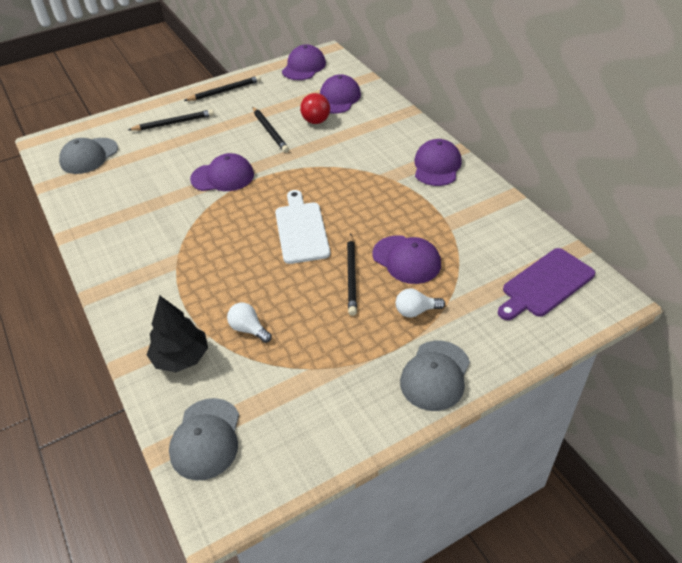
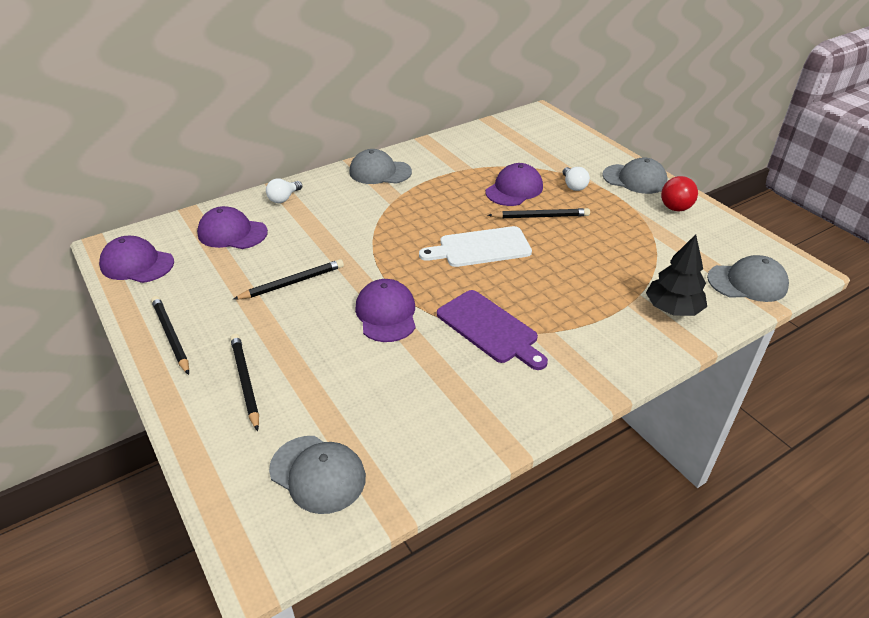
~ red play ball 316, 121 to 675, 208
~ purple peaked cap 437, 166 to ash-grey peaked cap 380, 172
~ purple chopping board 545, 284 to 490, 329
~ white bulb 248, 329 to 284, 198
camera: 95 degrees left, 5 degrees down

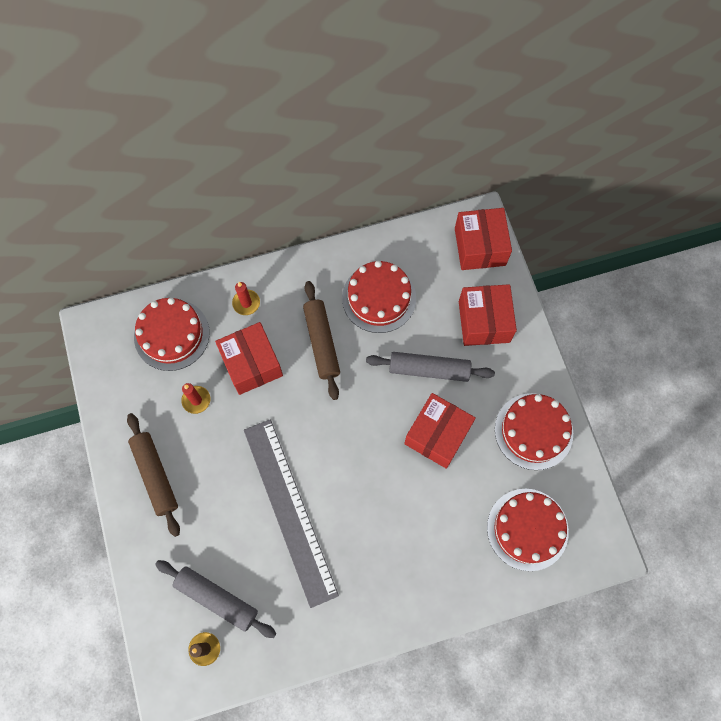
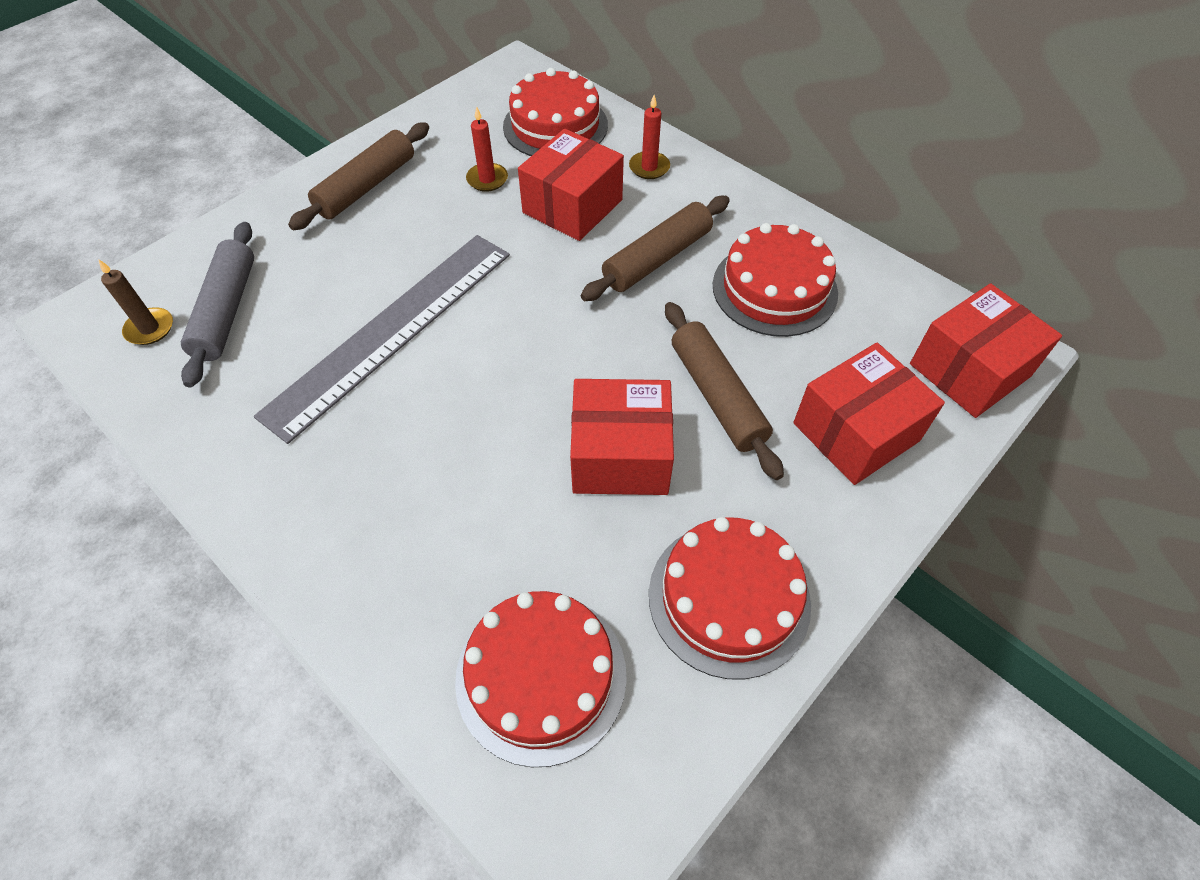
~ ash-grey dough roller 429, 369 to brown dough roller 717, 396
camera: 60 degrees right, 15 degrees down

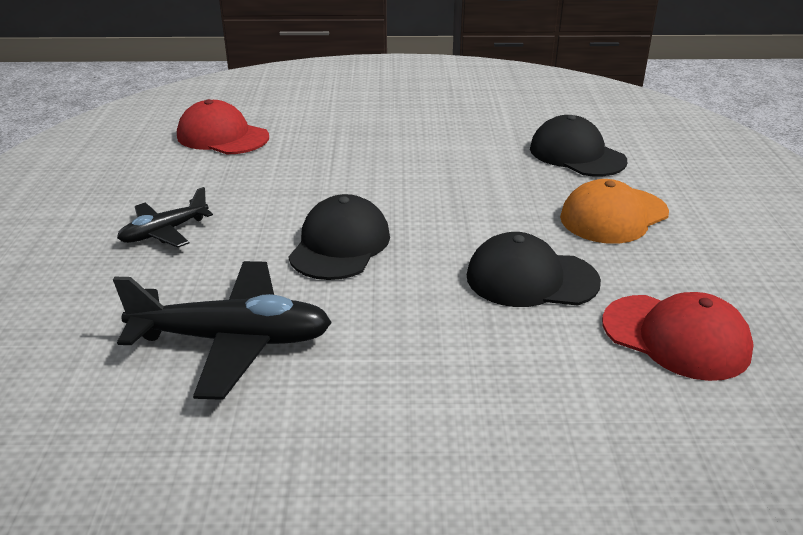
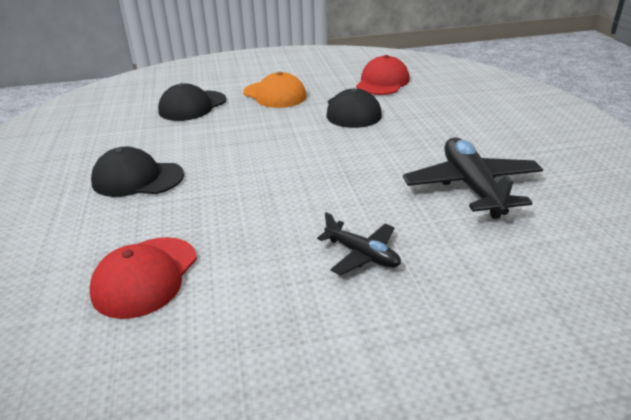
~ black peaked cap 340, 245 to 137, 179
camera: 100 degrees left, 0 degrees up

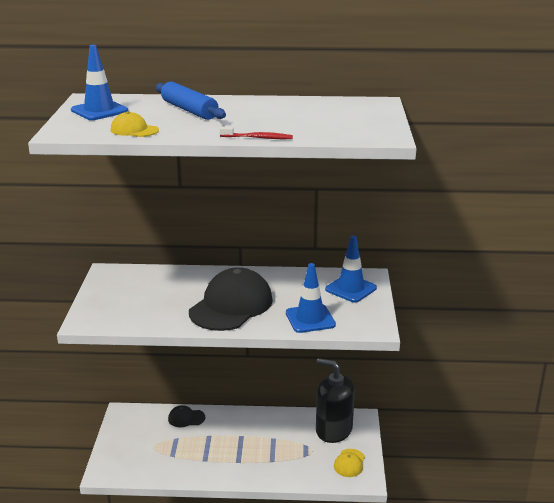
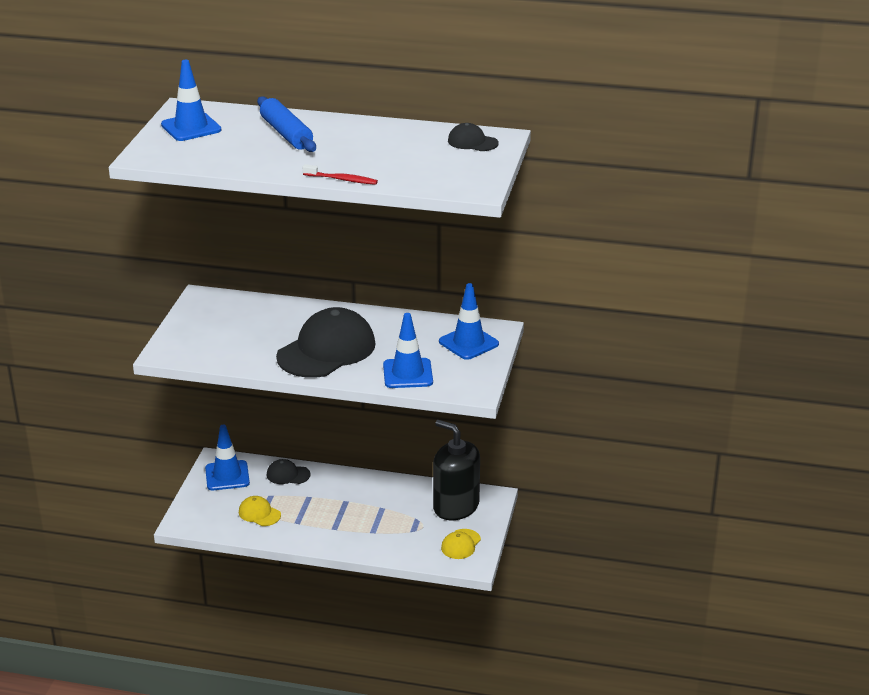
~ yellow peaked cap 134, 130 to 259, 513
+ black peaked cap 472, 142
+ blue road cone 227, 476
camera: 10 degrees right, 5 degrees up

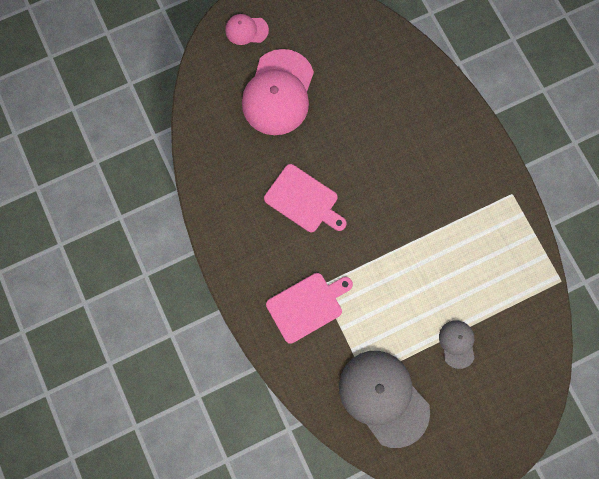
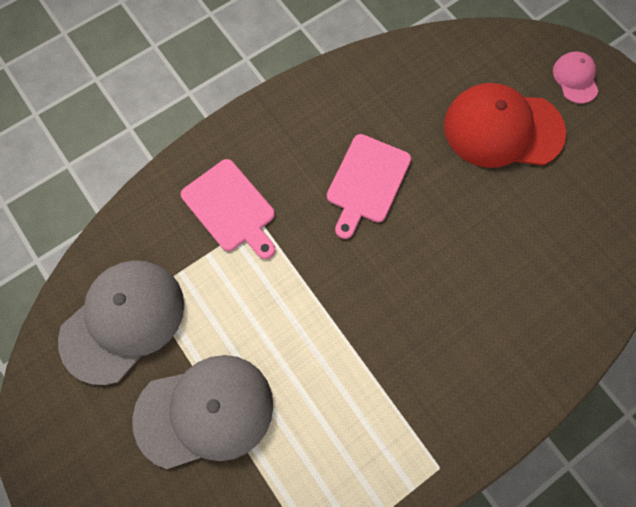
~ rose-pink peaked cap 278, 93 to red peaked cap 502, 129
~ ash-grey peaked cap 457, 344 = 205, 411 x2.07
camera: 80 degrees right, 5 degrees down

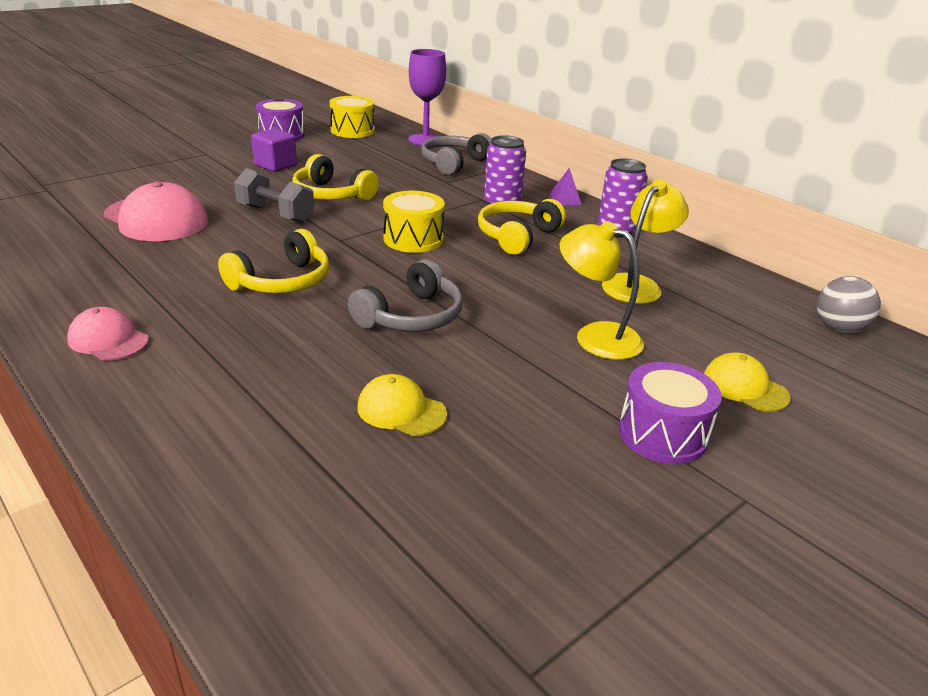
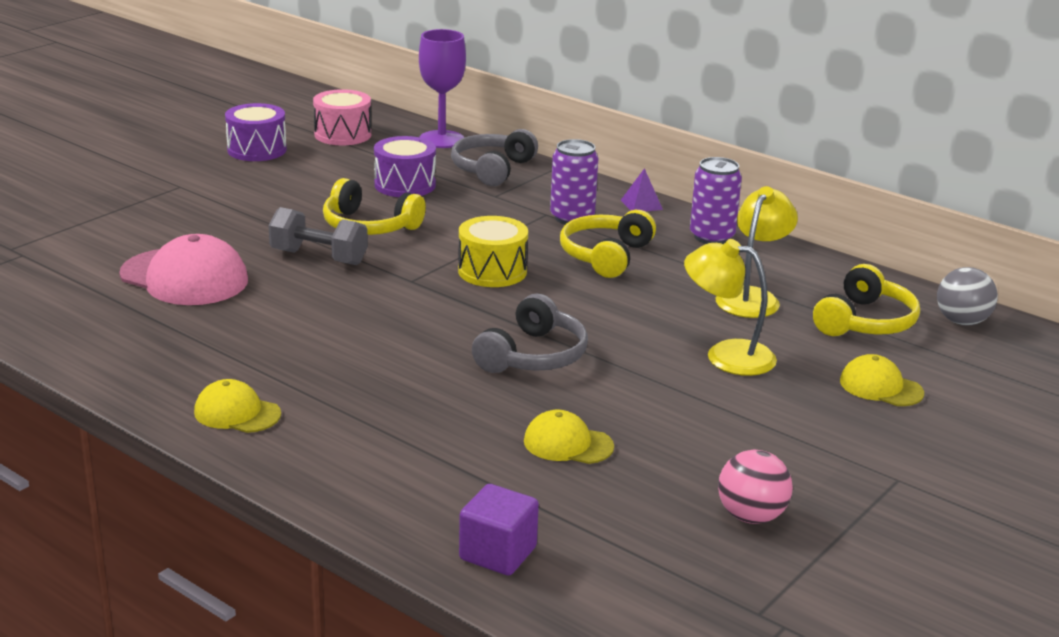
~ yellow drum 352, 131 to rose-pink drum 343, 134
~ purple block 275, 165 to 498, 553
~ yellow headset 282, 281 to 865, 322
~ rose-pink peaked cap 108, 340 to yellow peaked cap 237, 413
~ purple drum 662, 434 to 405, 185
+ rose-pink play ball 751, 516
camera: 10 degrees left, 5 degrees down

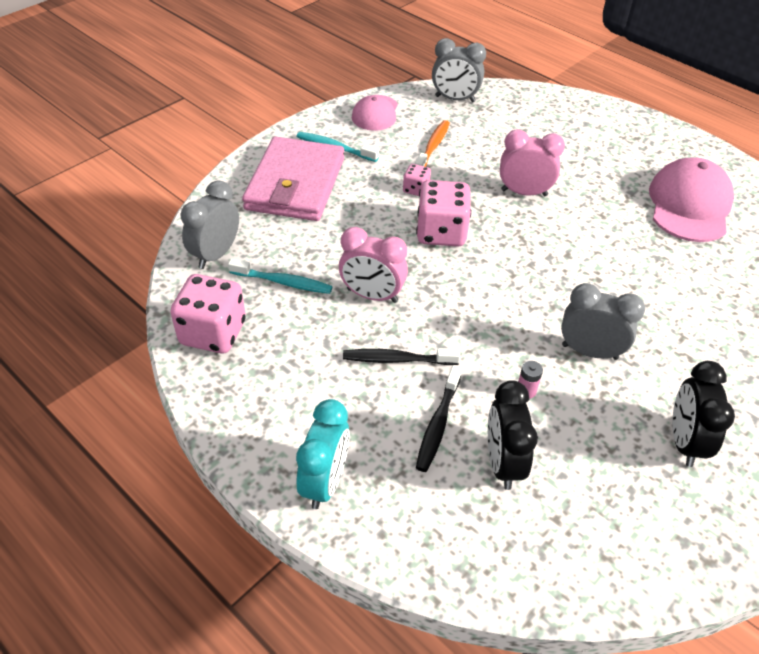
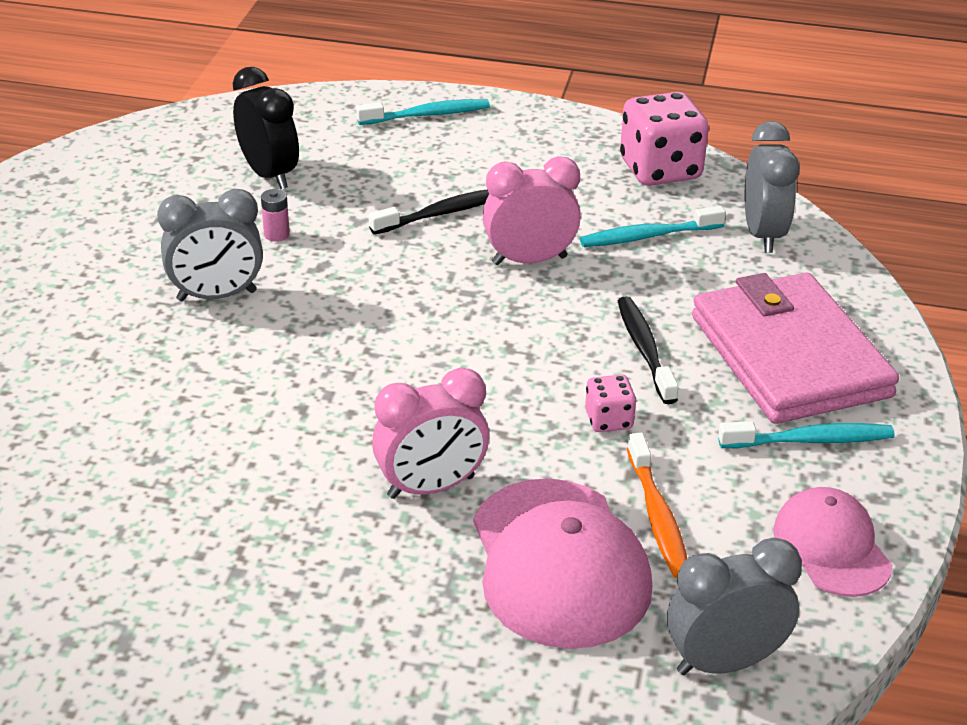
~ rose-pink peaked cap 689, 205 to 559, 563
- rose-pink dice 441, 233
- black alarm clock 684, 441
~ black dental brush 438, 424 to 644, 349
~ turquoise alarm clock 325, 482 to turquoise dental brush 427, 115
camera: 150 degrees right, 10 degrees down

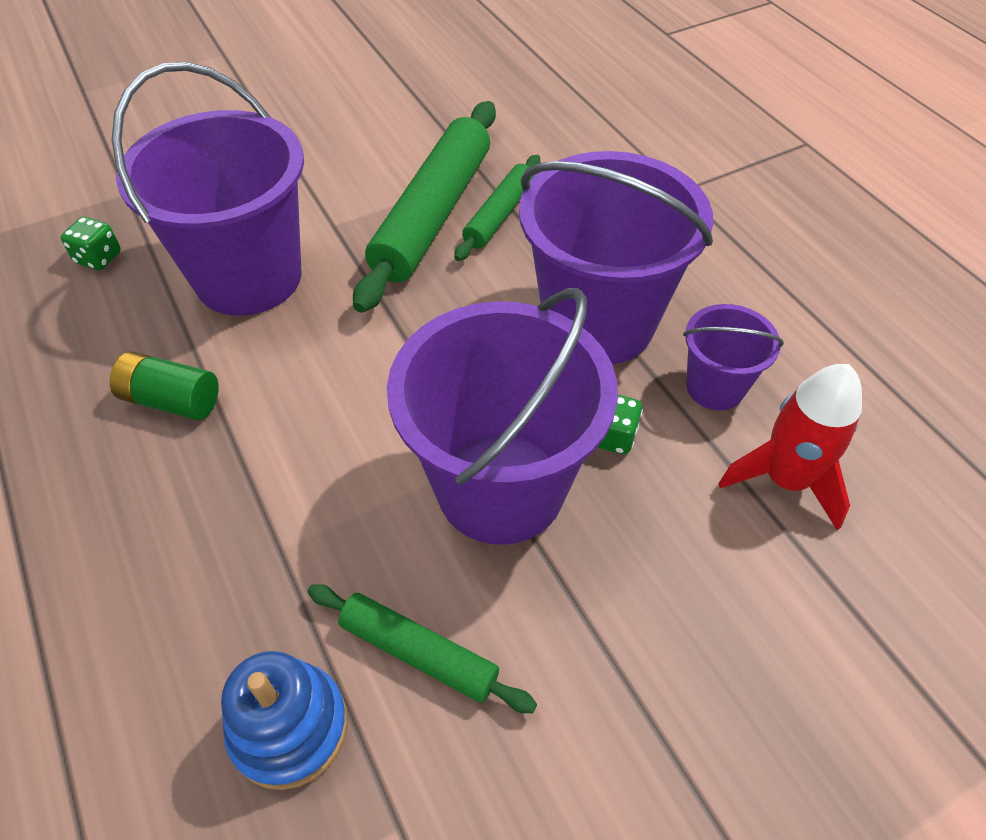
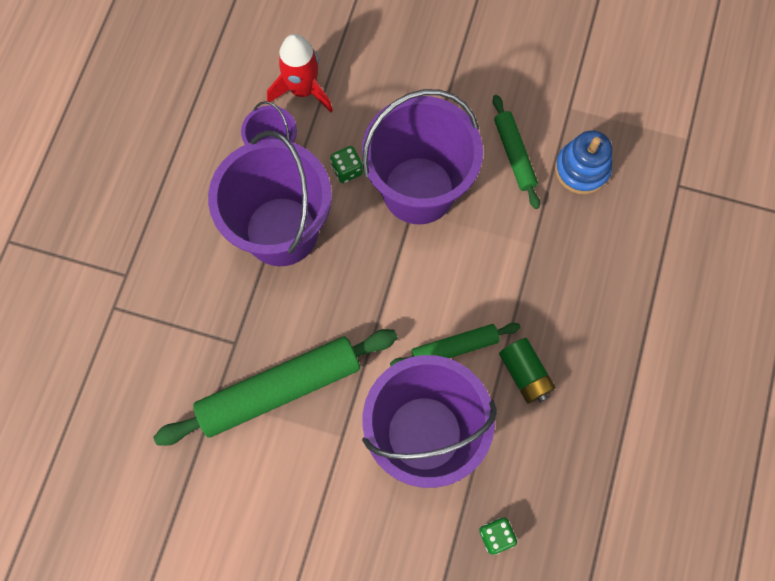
~ green dough roller 499, 215 to 454, 348
camera: 135 degrees left, 20 degrees up

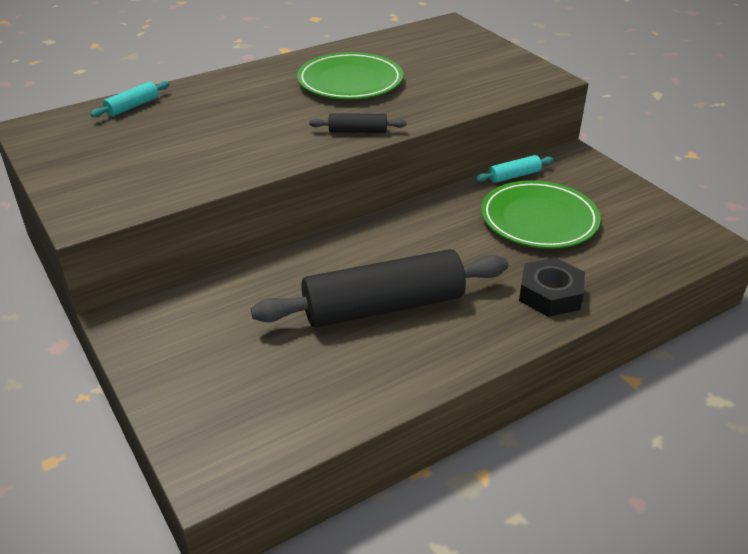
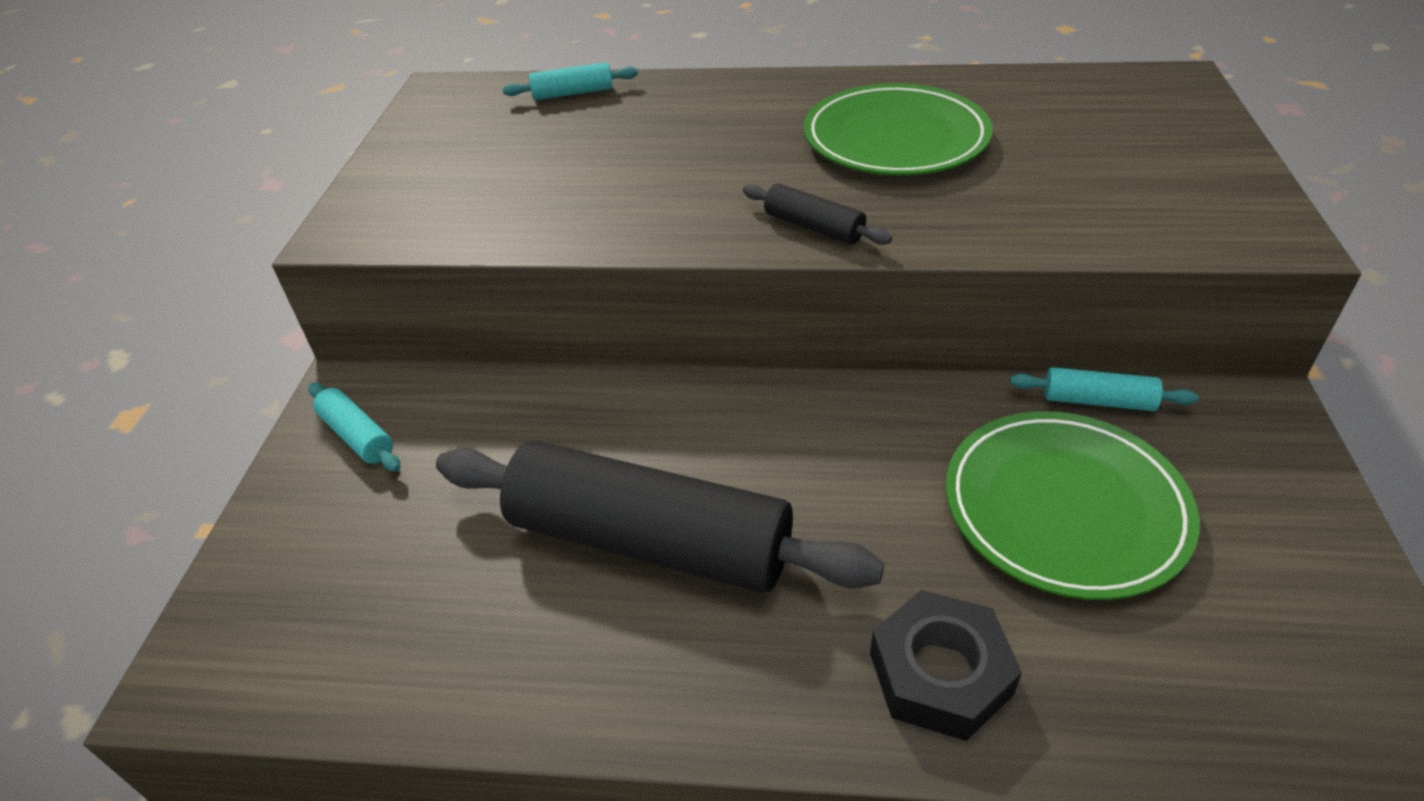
+ turquoise dough roller 357, 436
camera: 40 degrees right, 5 degrees up

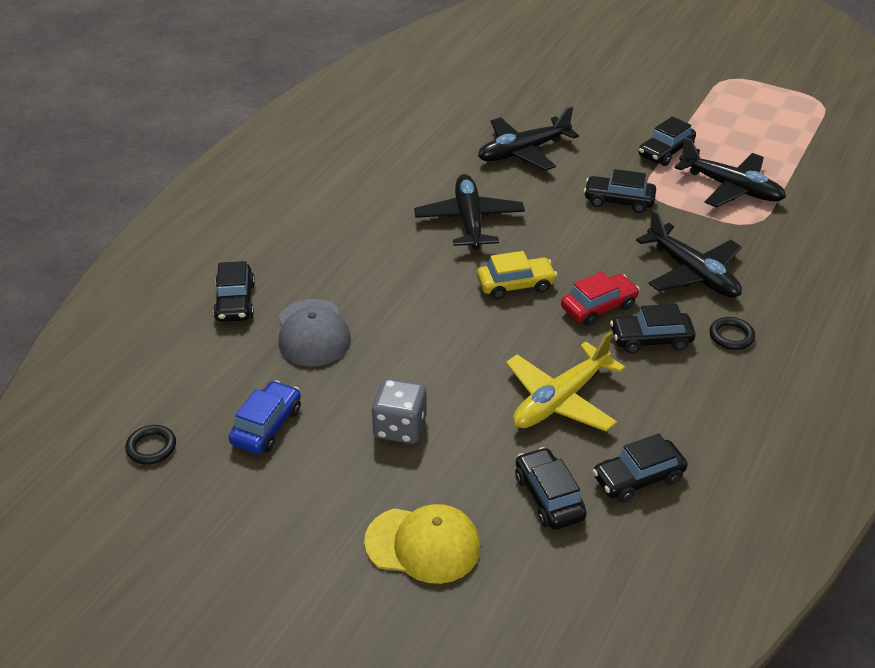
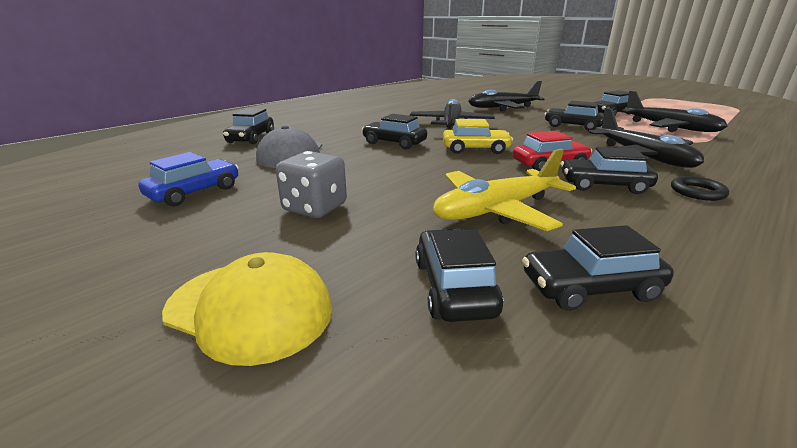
- black torus 151, 447
+ black toy car 394, 143
camera: 15 degrees right, 15 degrees down

